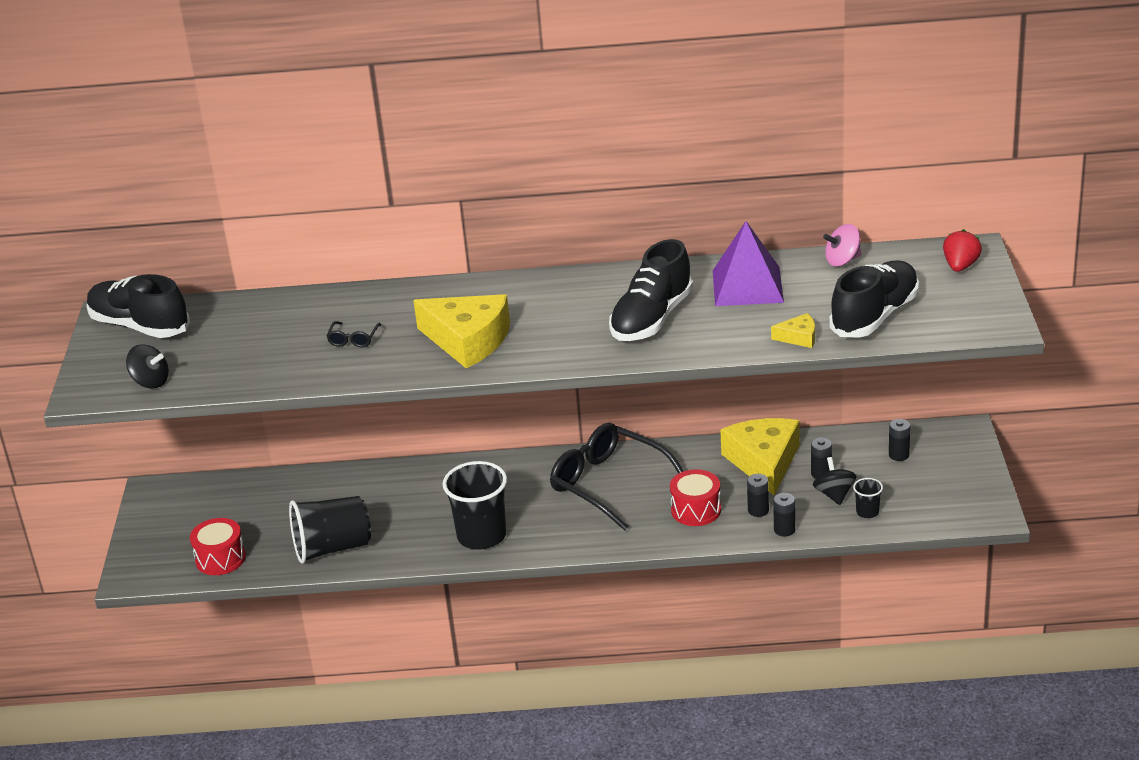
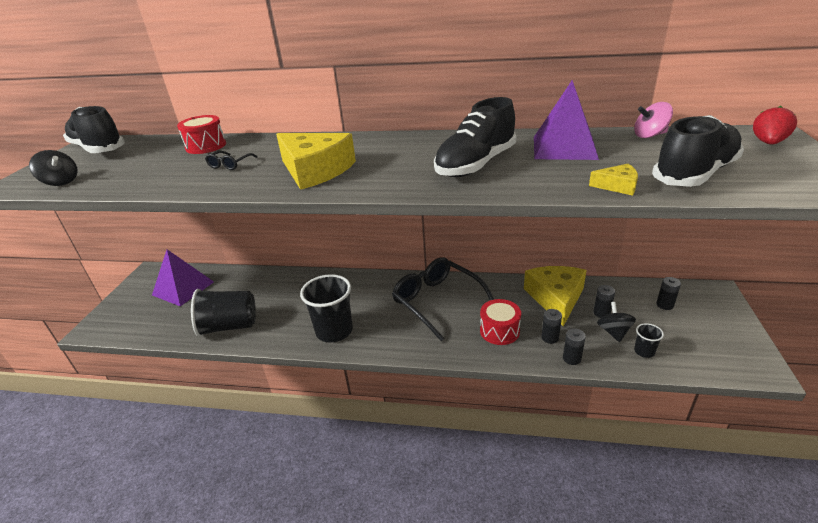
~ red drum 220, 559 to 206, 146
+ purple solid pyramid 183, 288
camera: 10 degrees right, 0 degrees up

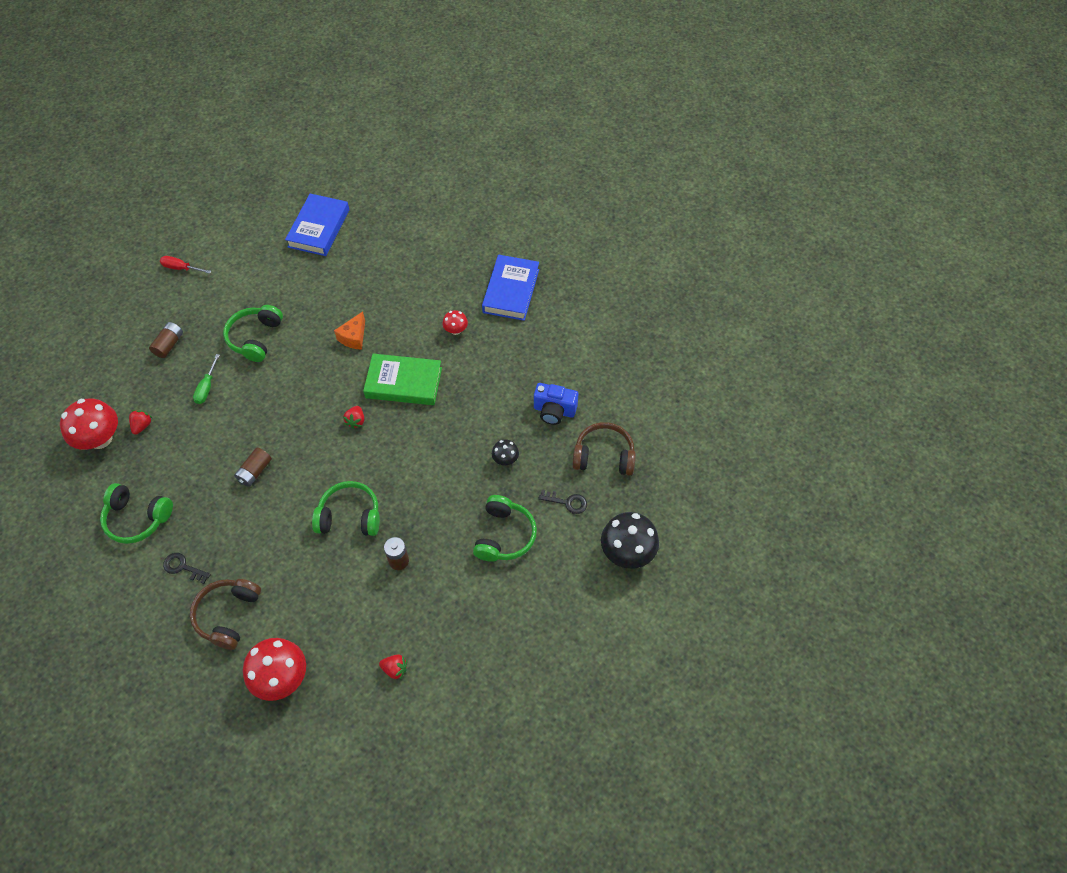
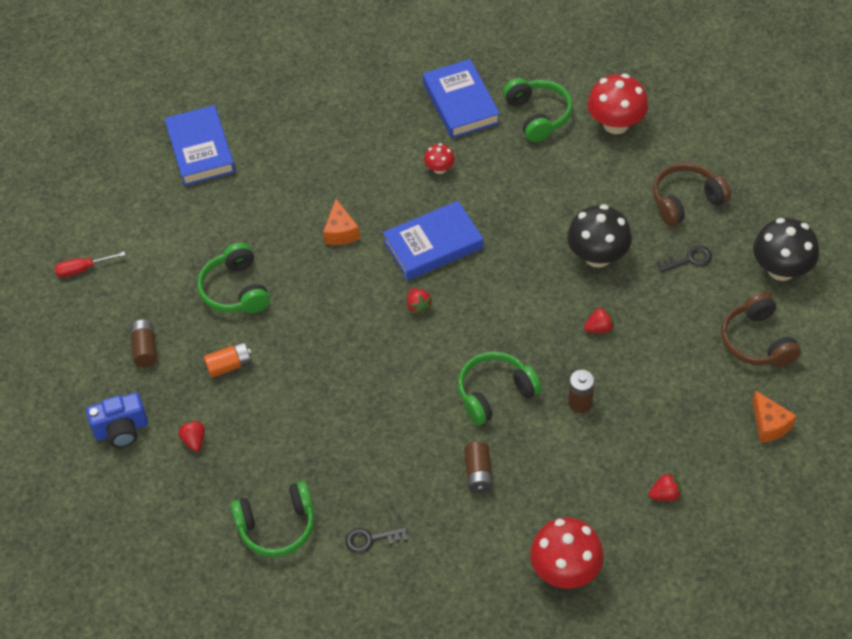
~ green screwdriver 207, 388 to bright orange battery 229, 365
~ green hardback 404, 383 to blue hardback 433, 245
~ blue compact camera 554, 411 to 122, 429
~ red mushroom 100, 438 to 616, 124
~ black mushroom 505, 459 = 597, 256 x1.99
~ brown battery 255, 471 to 478, 473
~ green headset 504, 535 to 538, 115
~ brown headset 228, 615 to 757, 341
+ red toy strawberry 599, 328
+ bright orange cheese 769, 424
camera: 30 degrees left, 5 degrees down

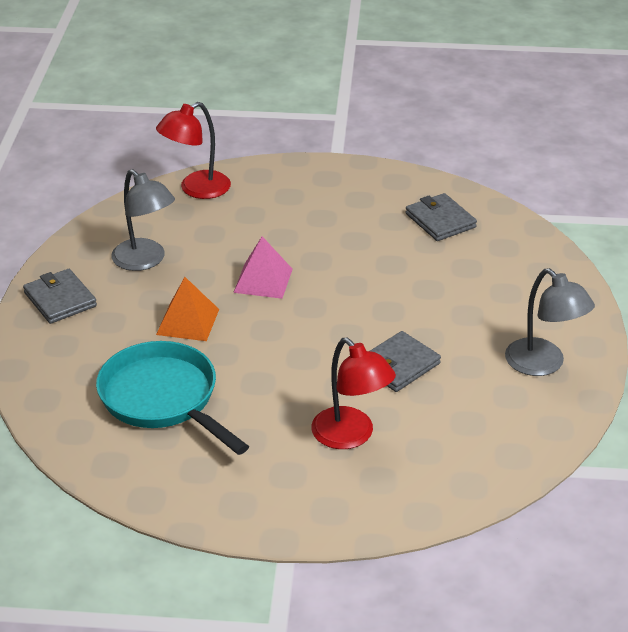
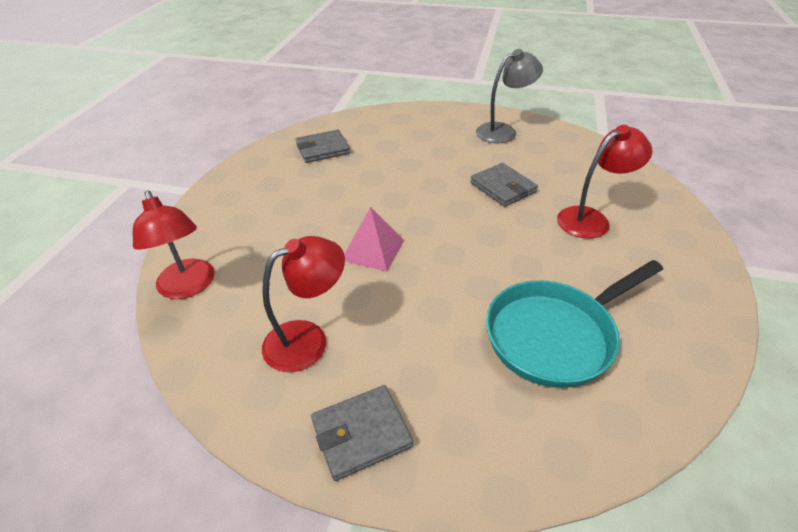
~ ash-grey desk lamp 145, 261 to red desk lamp 308, 339
- bright orange solid pyramid 187, 321
camera: 80 degrees left, 5 degrees up

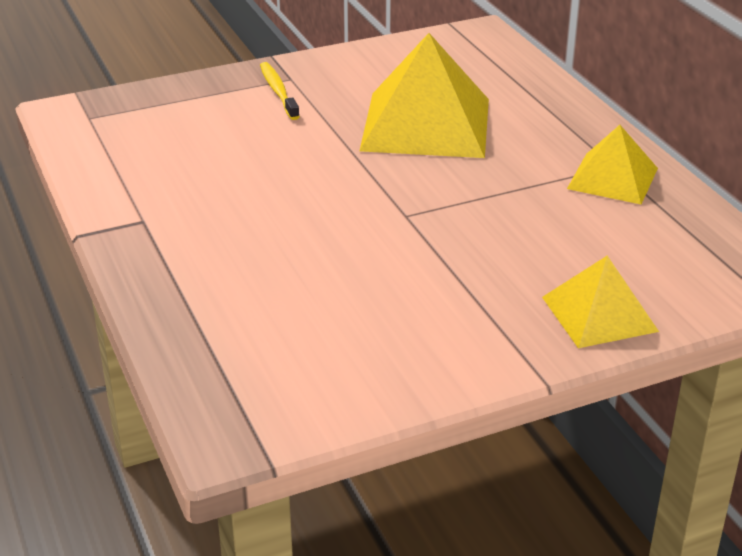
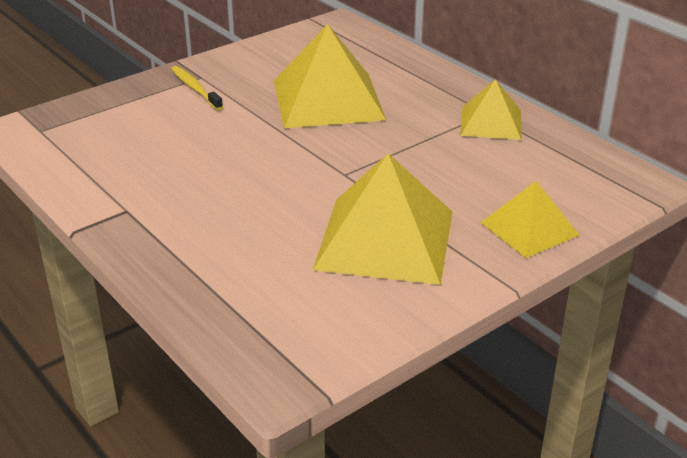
+ yellow solid pyramid 385, 240
camera: 15 degrees left, 0 degrees up

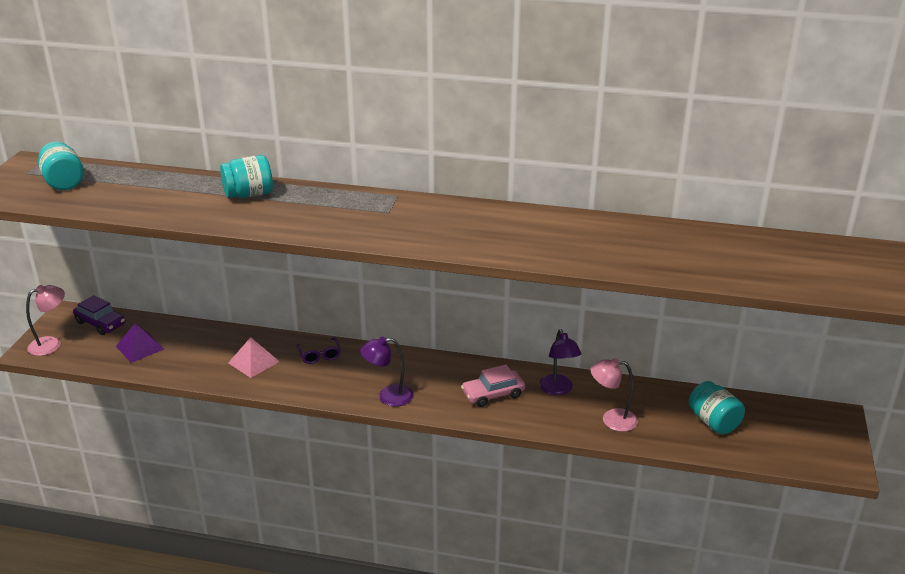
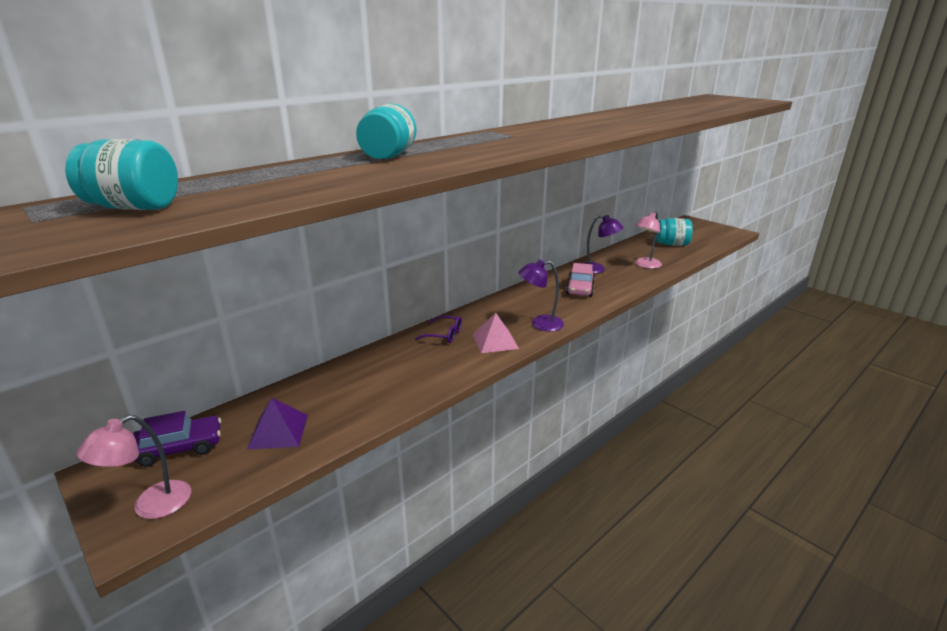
~ rose-pink desk lamp 51, 344 = 151, 506 135 degrees counterclockwise
~ rose-pink solid pyramid 253, 362 to 495, 341
~ purple desk lamp 388, 396 = 540, 324 60 degrees clockwise
camera: 55 degrees left, 5 degrees down

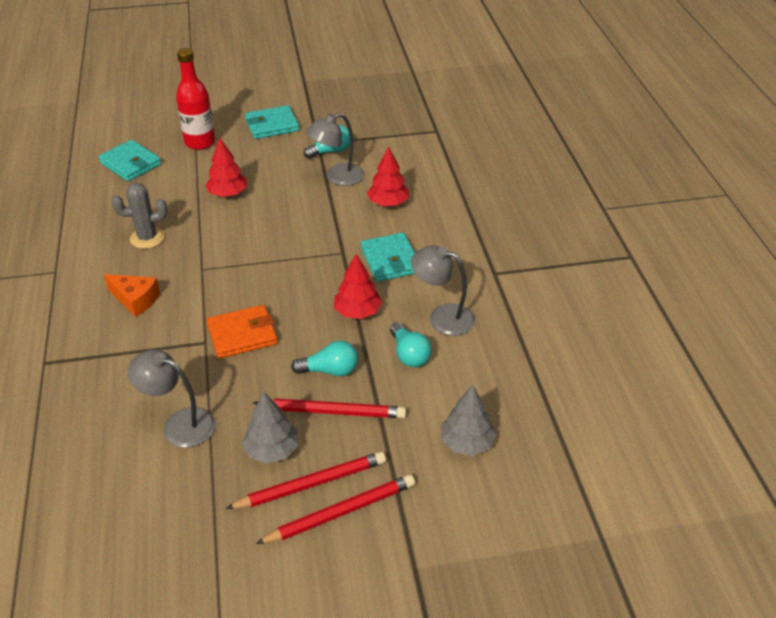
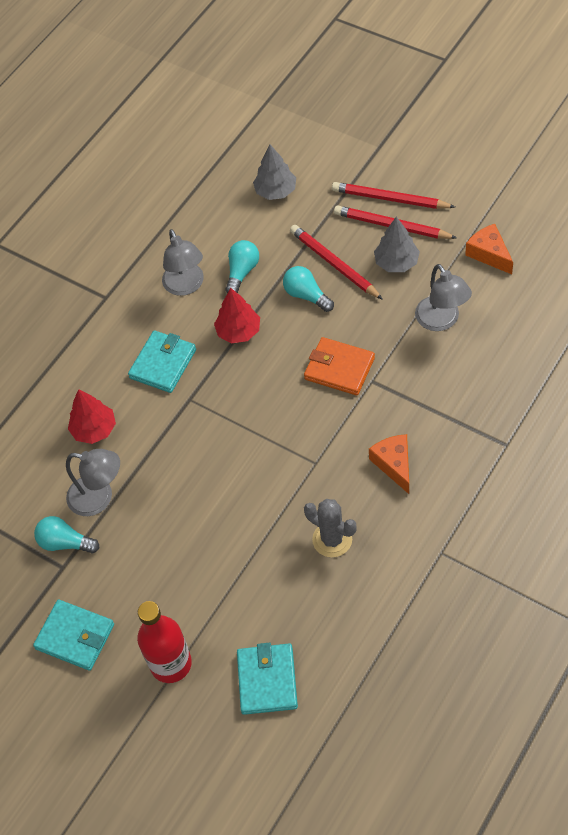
- red fir tree 228, 194
+ bright orange cheese 489, 254
camera: 130 degrees left, 15 degrees up

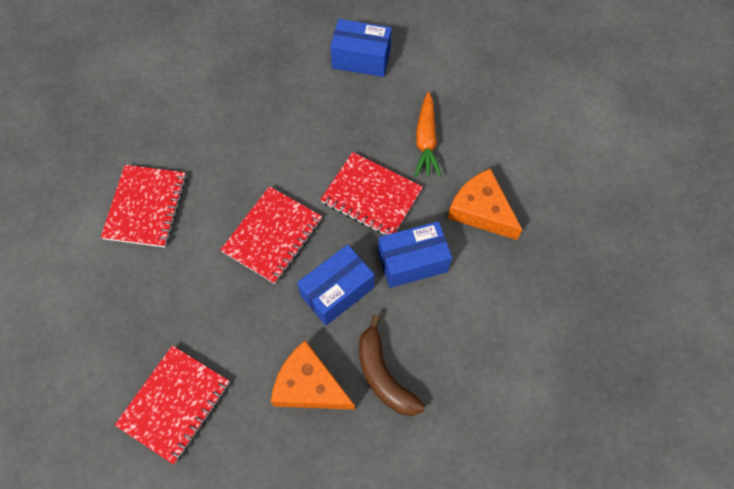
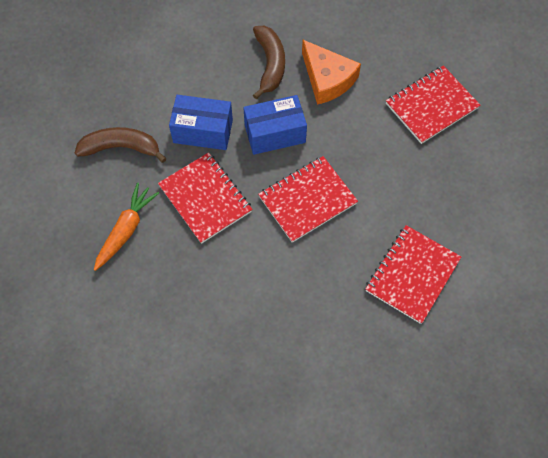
- blue parcel 361, 59
~ bright orange cheese 481, 210 to brown banana 121, 148
camera: 155 degrees left, 0 degrees up

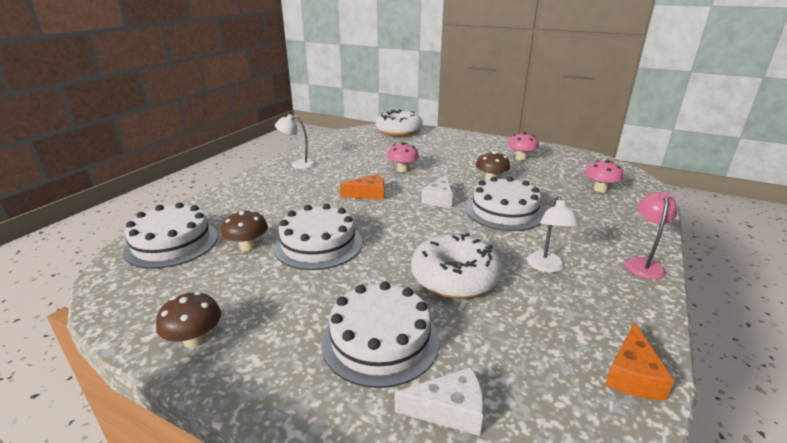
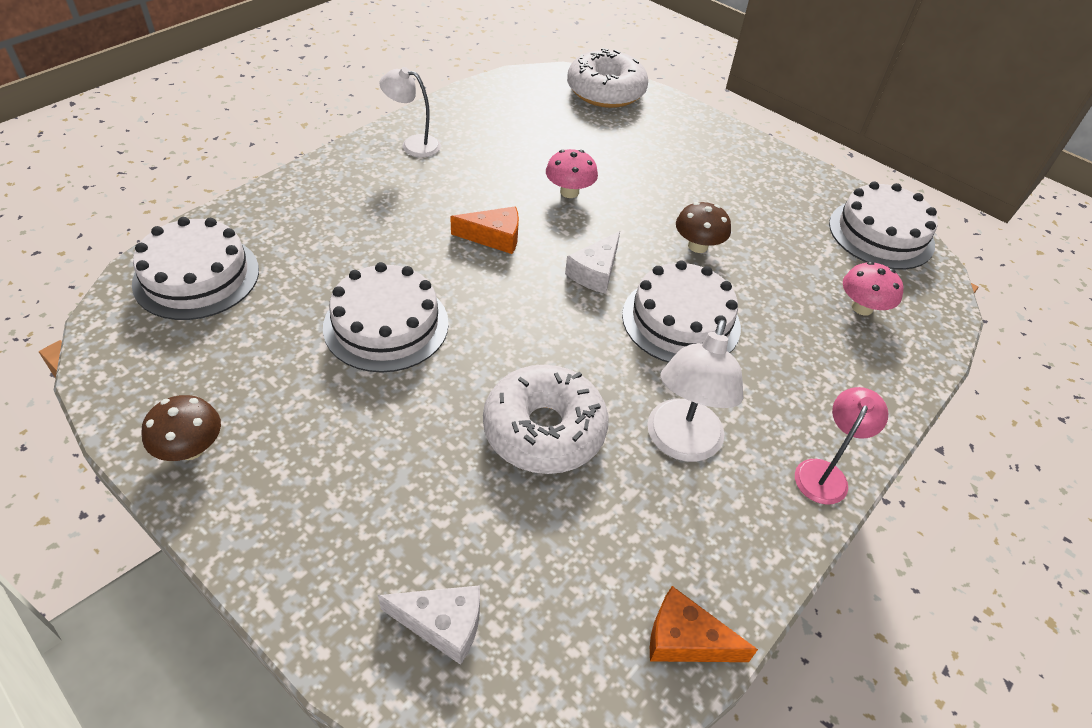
- rose-pink mushroom 521, 158
~ white desk lamp 546, 267 = 680, 444 x1.50
- brown mushroom 248, 246
~ white cake 380, 340 to 881, 234
~ bright orange cheese 632, 375 = 685, 639 75 degrees clockwise
camera: 10 degrees right, 20 degrees up

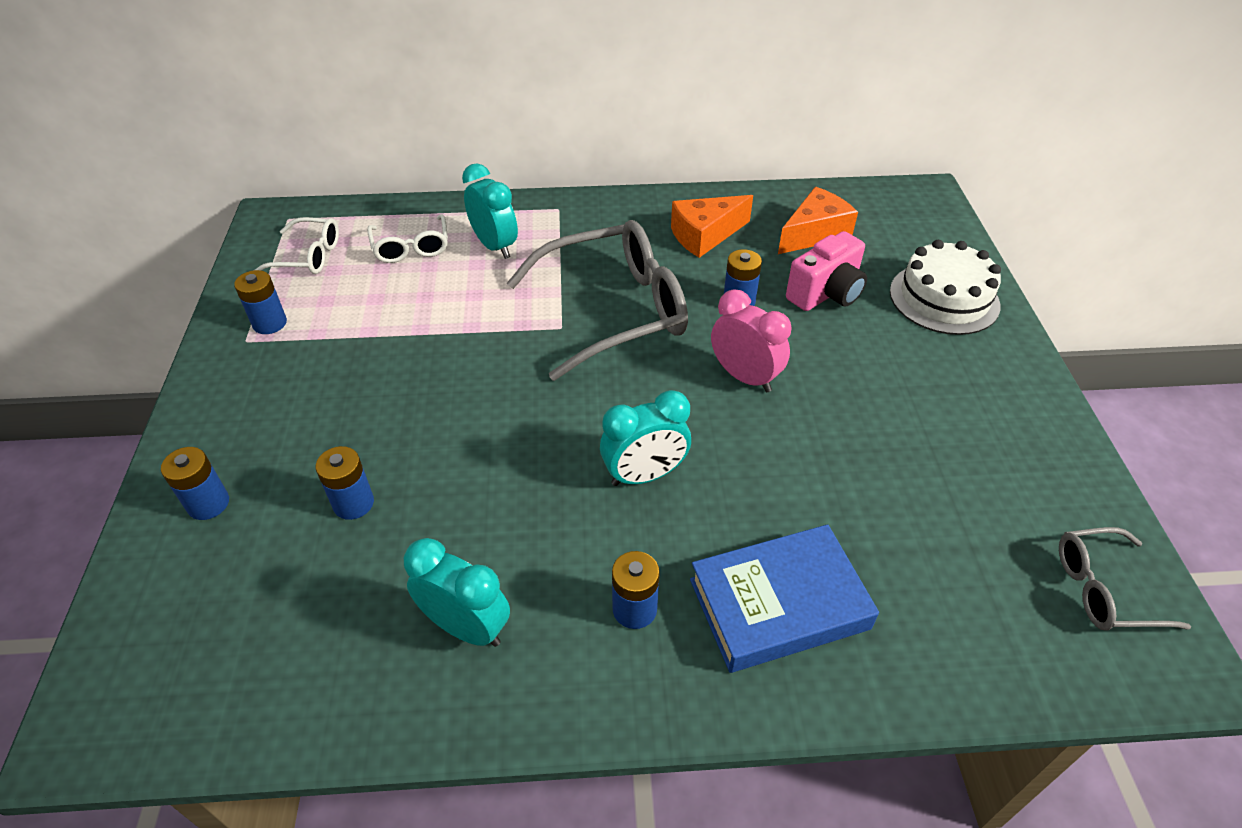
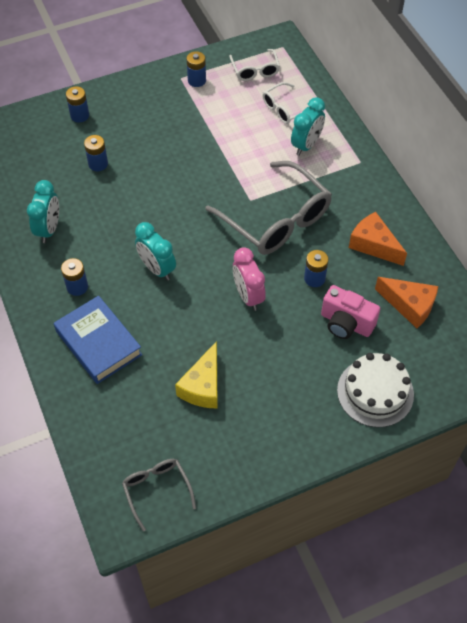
~ rose-pink alarm clock 744, 377 = 248, 296 135 degrees clockwise
+ yellow cheese 203, 386
camera: 70 degrees right, 10 degrees up

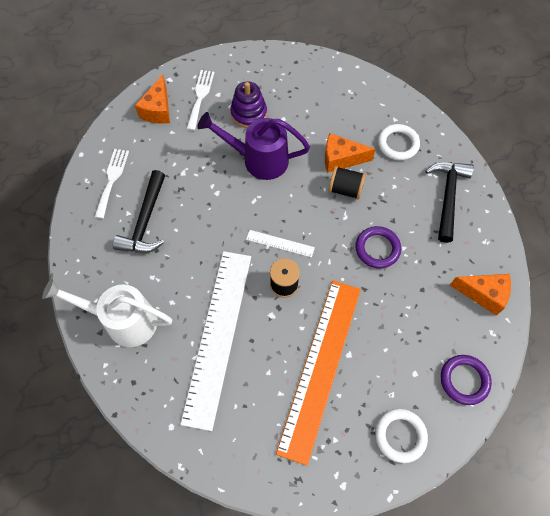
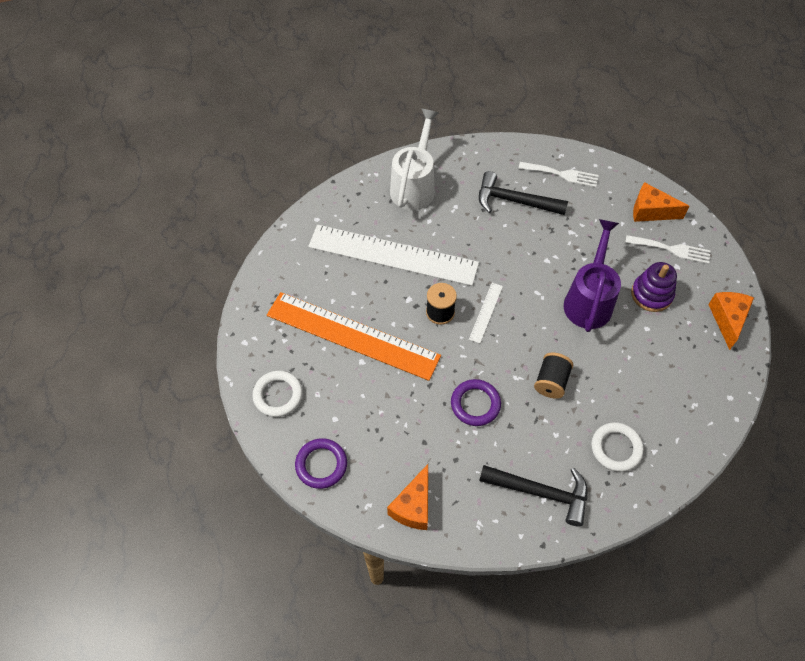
~ bright orange cheese 341, 159 to 727, 319
camera: 95 degrees right, 5 degrees down

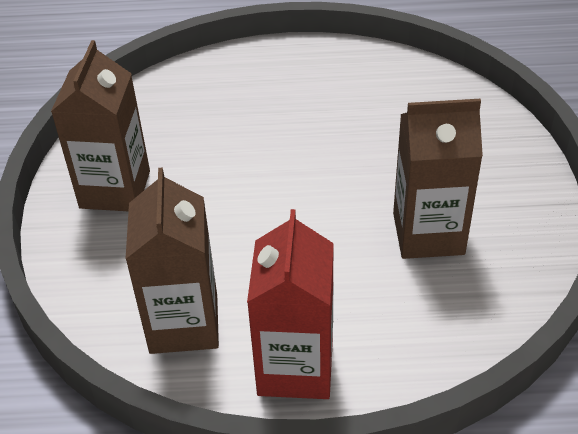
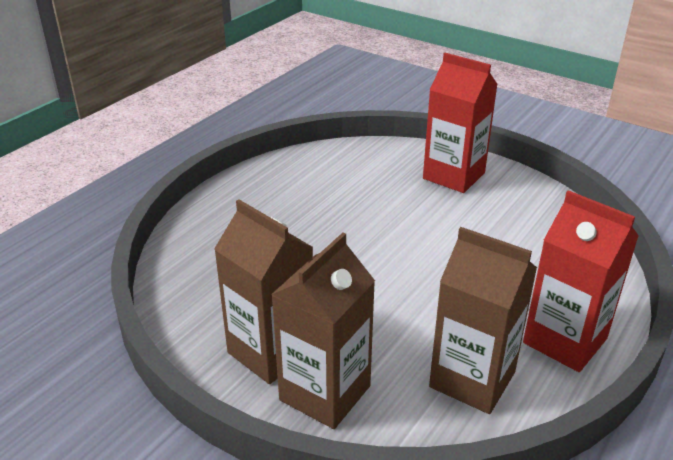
~ brown juice carton 428, 233 to 325, 393
+ red juice carton 454, 176
camera: 55 degrees left, 10 degrees down

